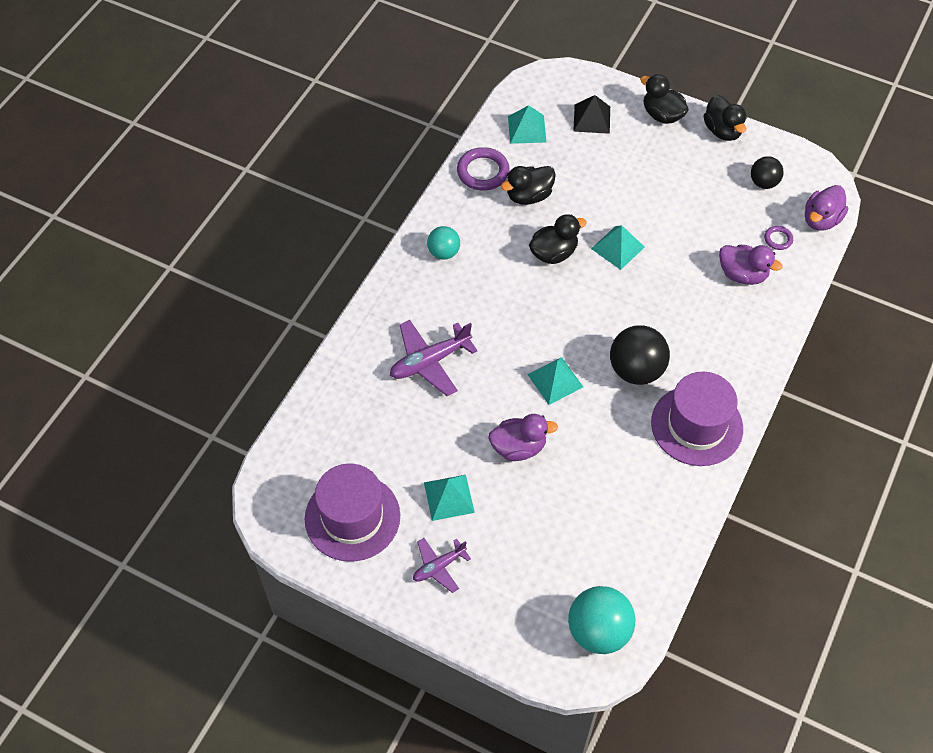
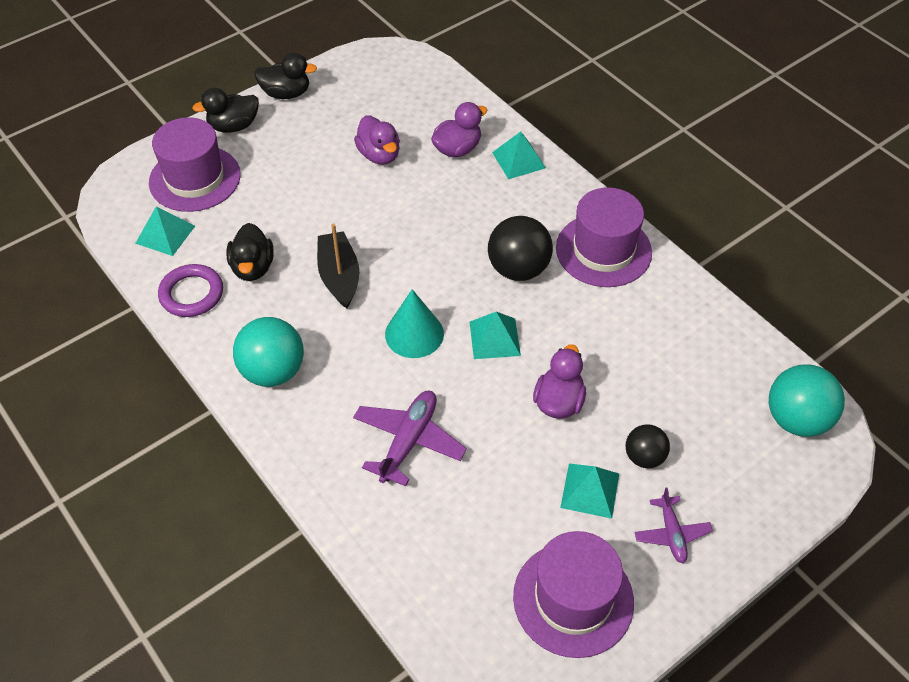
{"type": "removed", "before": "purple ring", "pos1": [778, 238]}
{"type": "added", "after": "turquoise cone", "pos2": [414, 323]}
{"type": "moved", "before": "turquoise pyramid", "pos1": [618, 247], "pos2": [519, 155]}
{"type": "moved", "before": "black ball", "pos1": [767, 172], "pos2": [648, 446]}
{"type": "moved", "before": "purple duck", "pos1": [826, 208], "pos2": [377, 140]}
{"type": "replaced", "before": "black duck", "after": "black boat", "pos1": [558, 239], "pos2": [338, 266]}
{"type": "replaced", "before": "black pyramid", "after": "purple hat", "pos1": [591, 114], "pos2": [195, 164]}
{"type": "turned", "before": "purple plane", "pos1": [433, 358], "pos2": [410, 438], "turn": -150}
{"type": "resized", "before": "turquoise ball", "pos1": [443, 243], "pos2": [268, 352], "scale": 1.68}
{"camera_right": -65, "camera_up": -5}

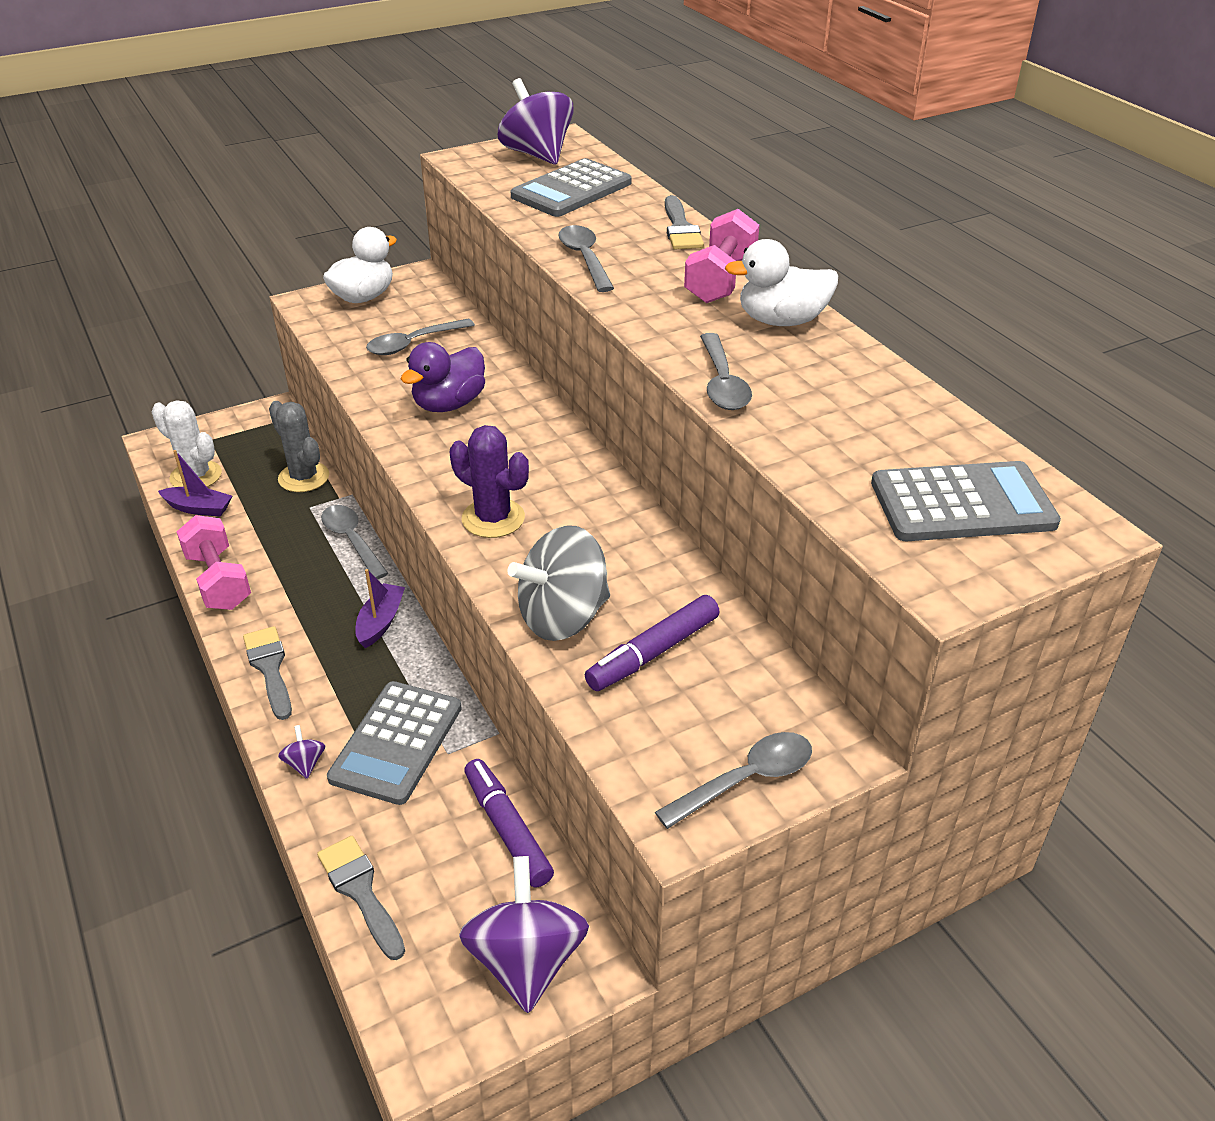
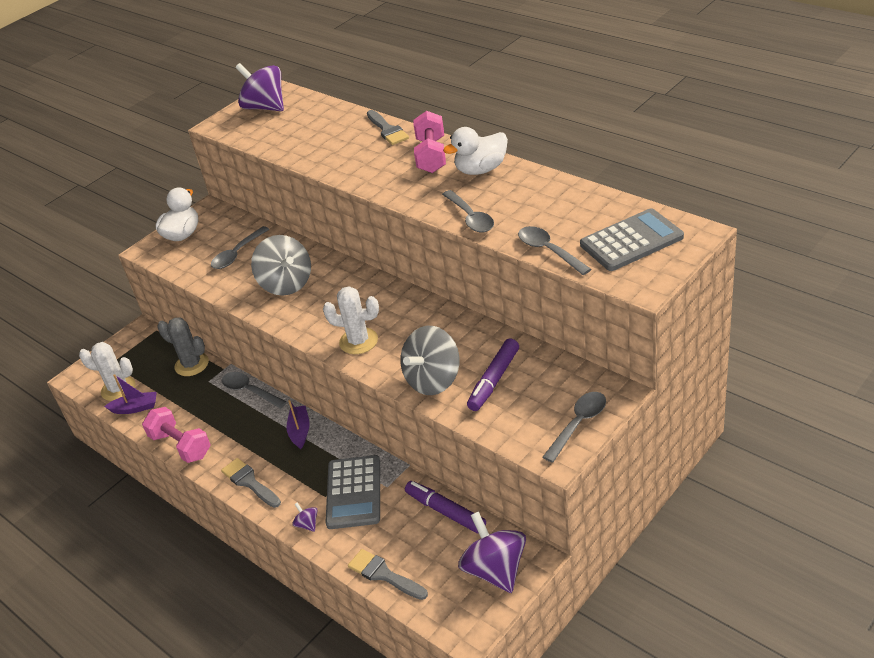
{"type": "removed", "before": "grey calculator", "pos1": [571, 187]}
{"type": "moved", "before": "grey spoon", "pos1": [586, 258], "pos2": [554, 250]}
{"type": "replaced", "before": "purple duck", "after": "grey spinning top", "pos1": [443, 377], "pos2": [281, 265]}
{"type": "recoloured", "before": "purple cactus", "after": "white cactus", "pos1": [489, 481], "pos2": [351, 320]}
{"camera_right": -15, "camera_up": 0}

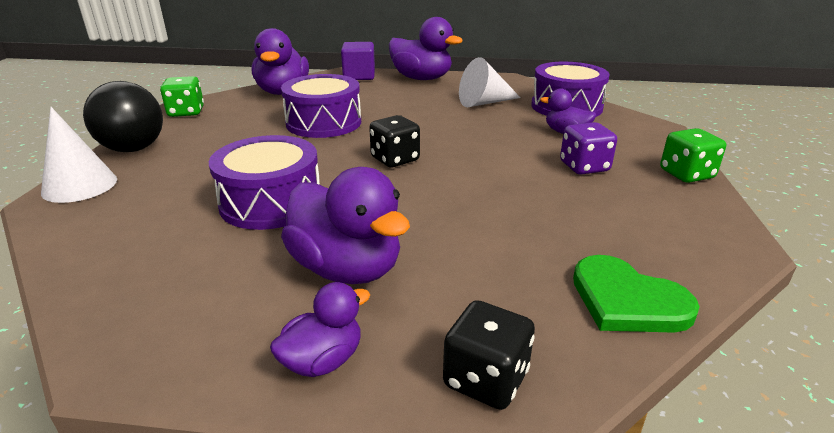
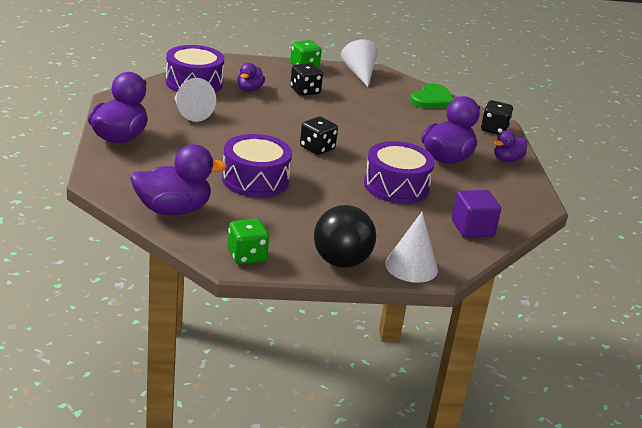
{"type": "added", "after": "white cone", "pos2": [359, 63]}
{"type": "moved", "before": "purple cube", "pos1": [358, 61], "pos2": [476, 214]}
{"type": "recoloured", "before": "purple dice", "after": "black dice", "pos1": [588, 148], "pos2": [306, 79]}
{"type": "turned", "before": "purple duck", "pos1": [320, 329], "pos2": [510, 146], "turn": -75}
{"camera_right": -105, "camera_up": 0}

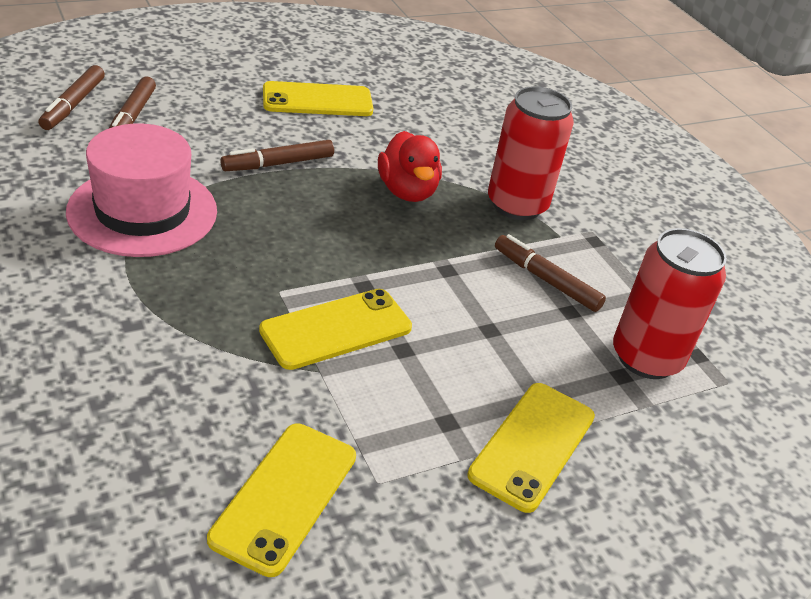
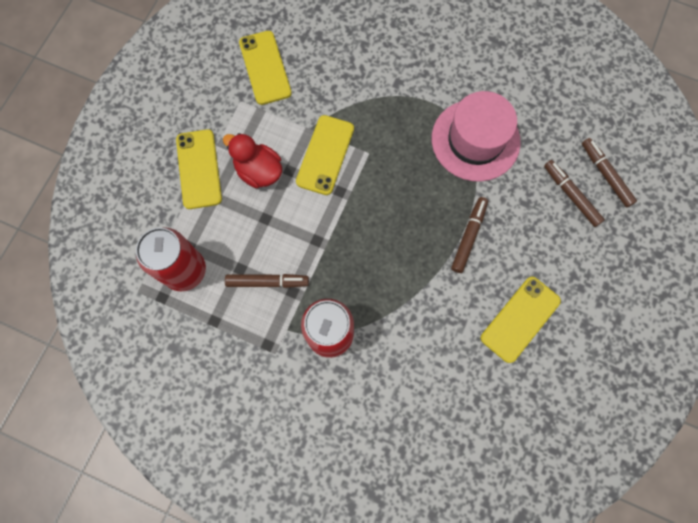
{"type": "moved", "before": "red duck", "pos1": [410, 166], "pos2": [252, 160]}
{"camera_right": 145, "camera_up": 35}

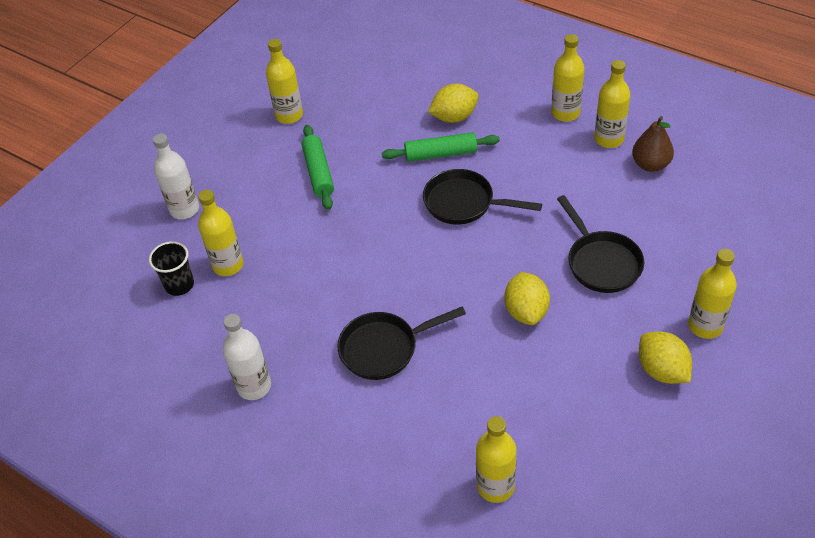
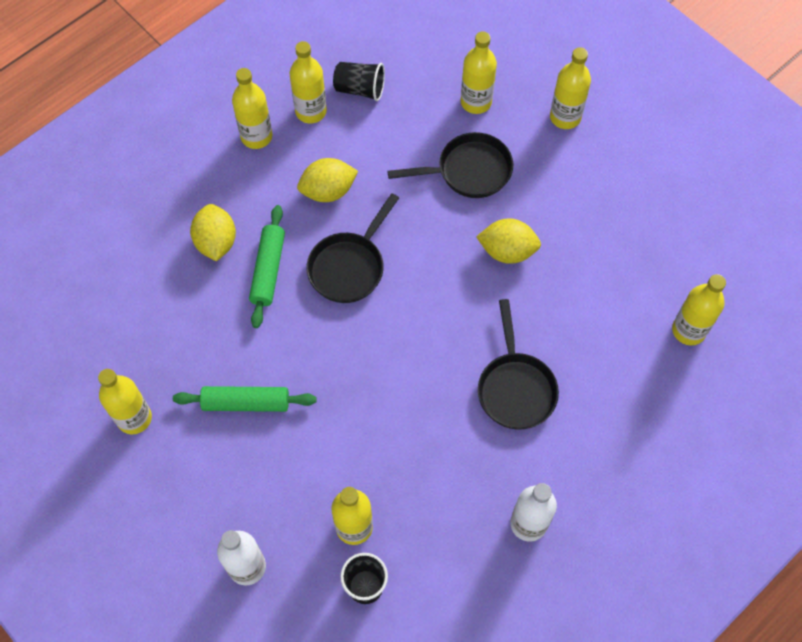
{"type": "added", "after": "yellow bottle", "pos2": [479, 72]}
{"type": "moved", "before": "yellow lemon", "pos1": [665, 358], "pos2": [327, 180]}
{"type": "replaced", "before": "brown pear", "after": "black cup", "pos1": [653, 144], "pos2": [359, 81]}
{"camera_right": -80, "camera_up": 15}

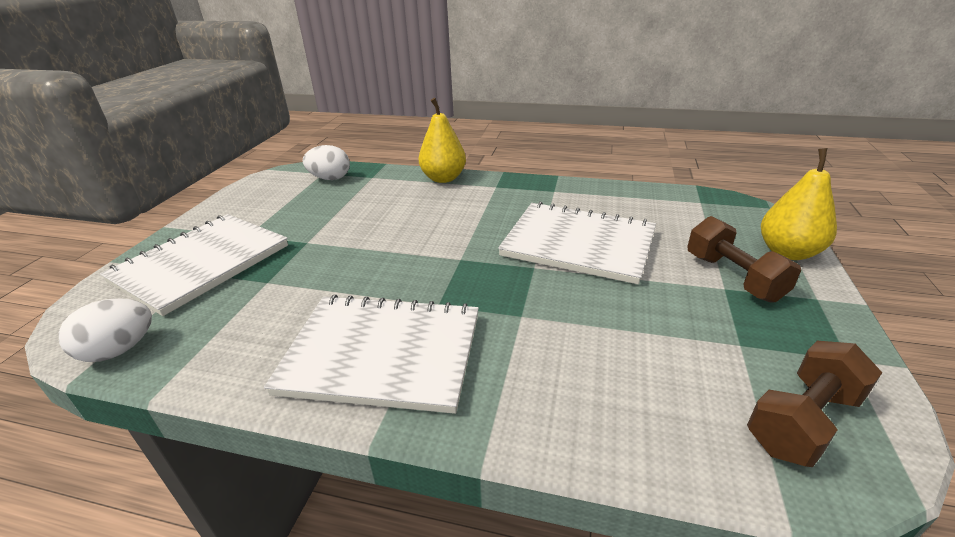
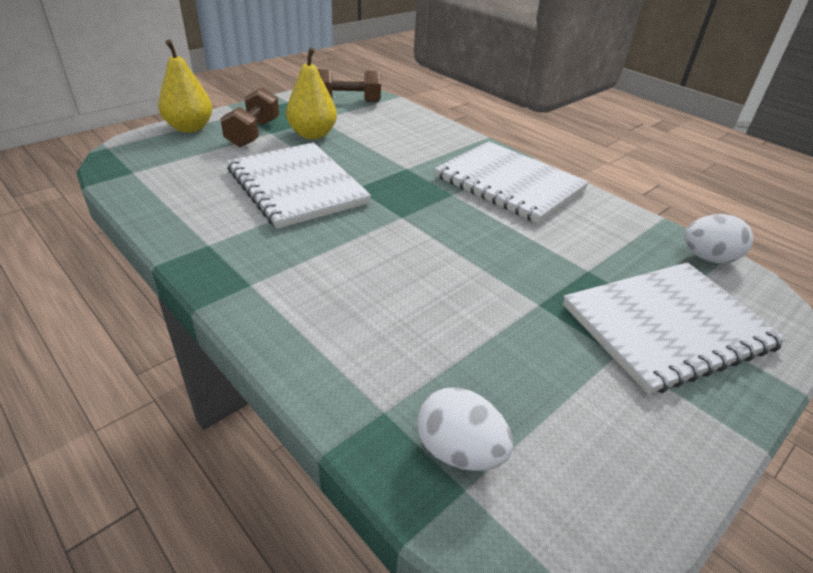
{"type": "moved", "before": "yellow pear", "pos1": [442, 140], "pos2": [311, 93]}
{"camera_right": -150, "camera_up": 5}

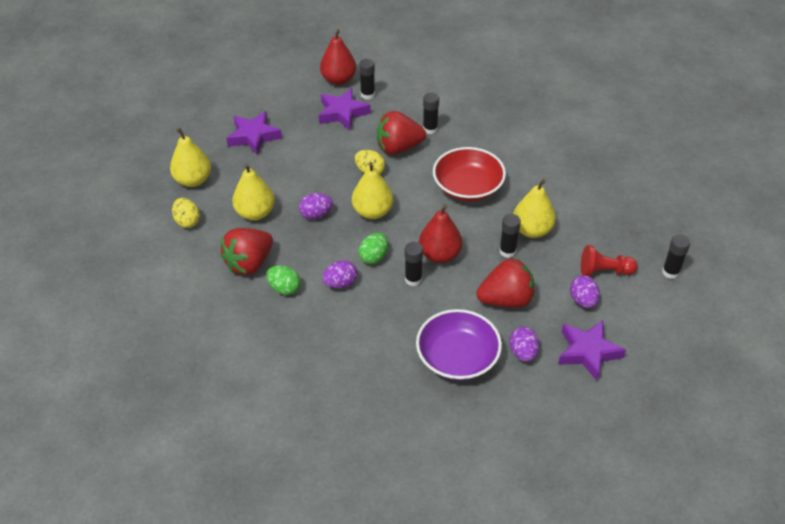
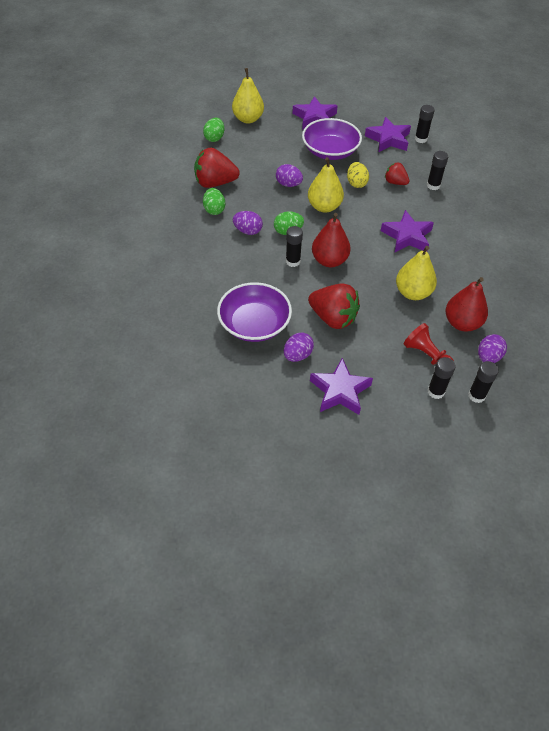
{"type": "removed", "before": "yellow pear", "pos1": [253, 191]}
{"type": "added", "after": "purple bowl", "pos2": [332, 139]}
{"type": "moved", "before": "red pear", "pos1": [338, 57], "pos2": [467, 304]}
{"type": "moved", "before": "black glue stick", "pos1": [510, 236], "pos2": [442, 378]}
{"type": "moved", "before": "purple egg", "pos1": [585, 291], "pos2": [492, 348]}
{"type": "replaced", "before": "red bowl", "after": "purple star", "pos1": [469, 174], "pos2": [407, 231]}
{"type": "recoloured", "before": "yellow egg", "after": "green egg", "pos1": [186, 213], "pos2": [213, 130]}
{"type": "resized", "before": "red strawberry", "pos1": [401, 133], "pos2": [397, 174], "scale": 0.57}
{"camera_right": 45, "camera_up": 5}

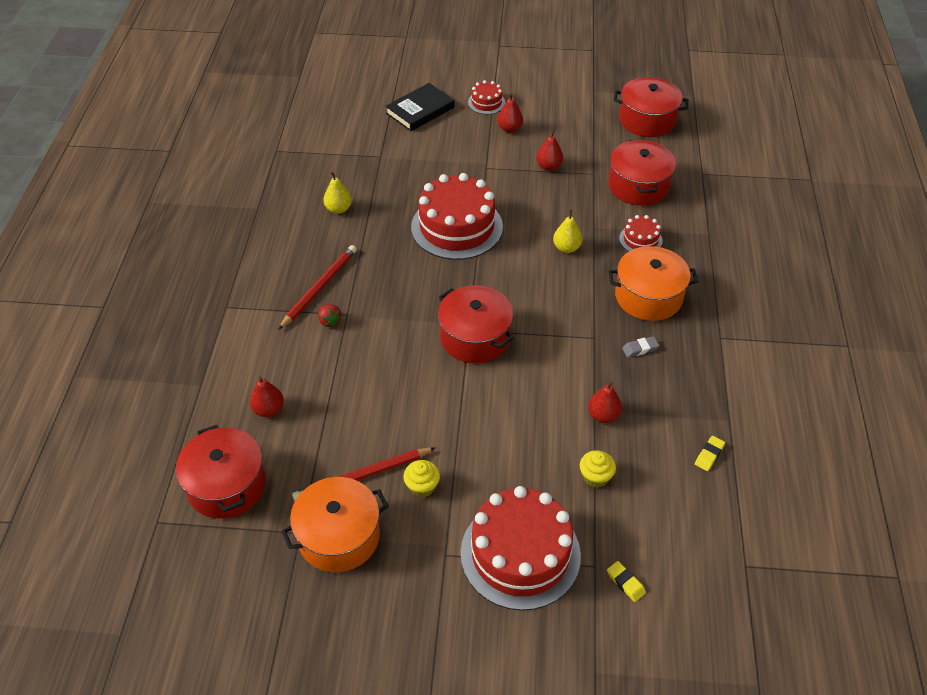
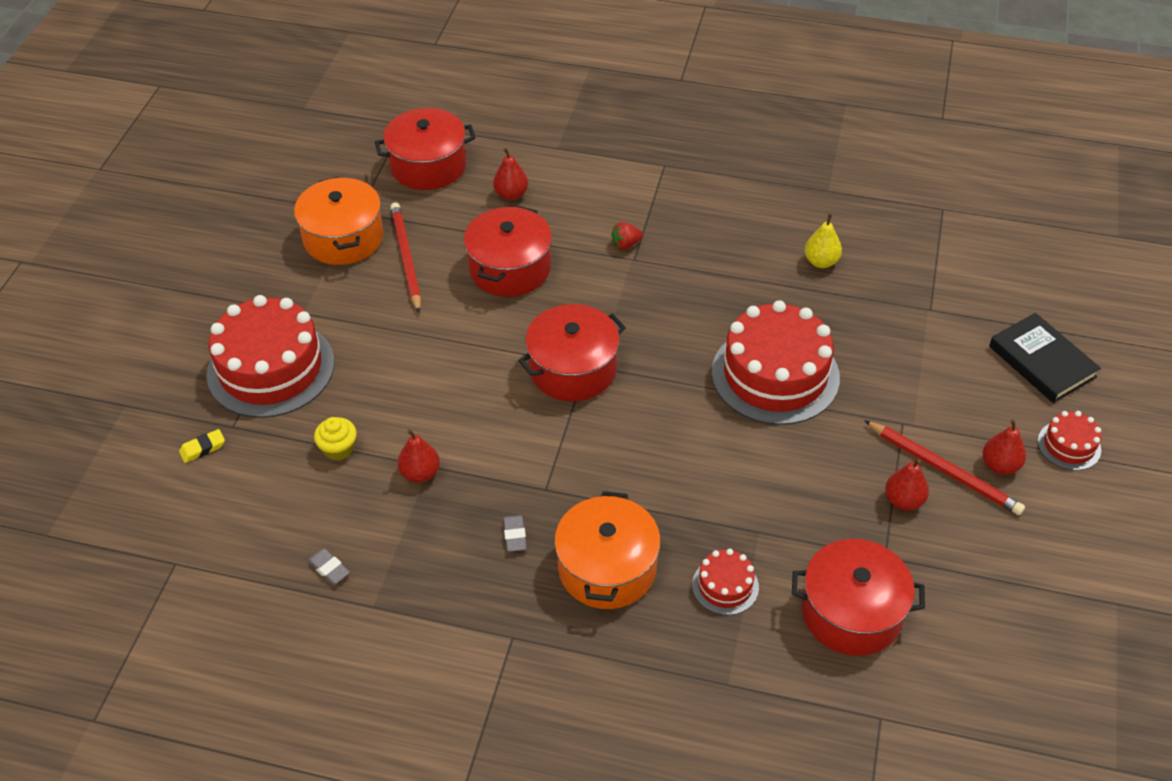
{"type": "removed", "before": "yellow cupcake", "pos1": [421, 478]}
{"type": "removed", "before": "yellow pear", "pos1": [568, 231]}
{"type": "moved", "before": "red pencil", "pos1": [317, 287], "pos2": [944, 467]}
{"type": "moved", "before": "red pot", "pos1": [651, 107], "pos2": [508, 251]}
{"type": "recoloured", "before": "yellow eraser", "after": "grey eraser", "pos1": [710, 453], "pos2": [328, 566]}
{"camera_right": 100, "camera_up": 0}

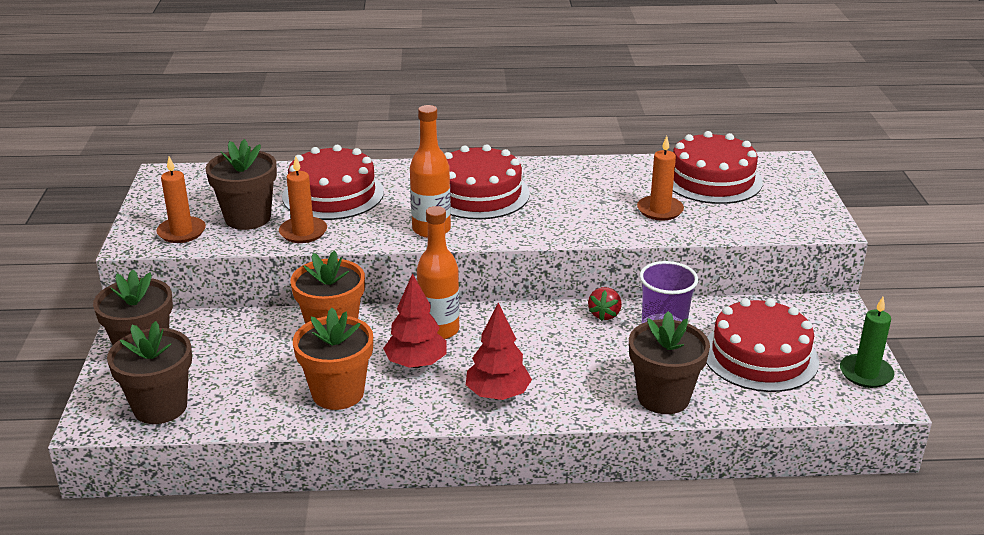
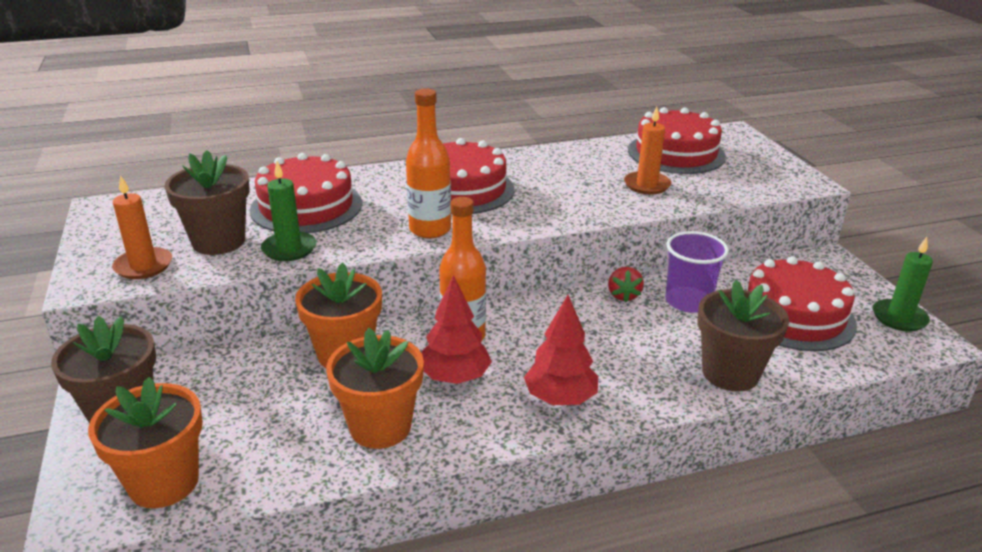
{"type": "recoloured", "before": "brown flower pot", "after": "orange flower pot", "pos1": [149, 372], "pos2": [145, 442]}
{"type": "recoloured", "before": "orange candle", "after": "green candle", "pos1": [303, 199], "pos2": [288, 211]}
{"camera_right": -15, "camera_up": 0}

